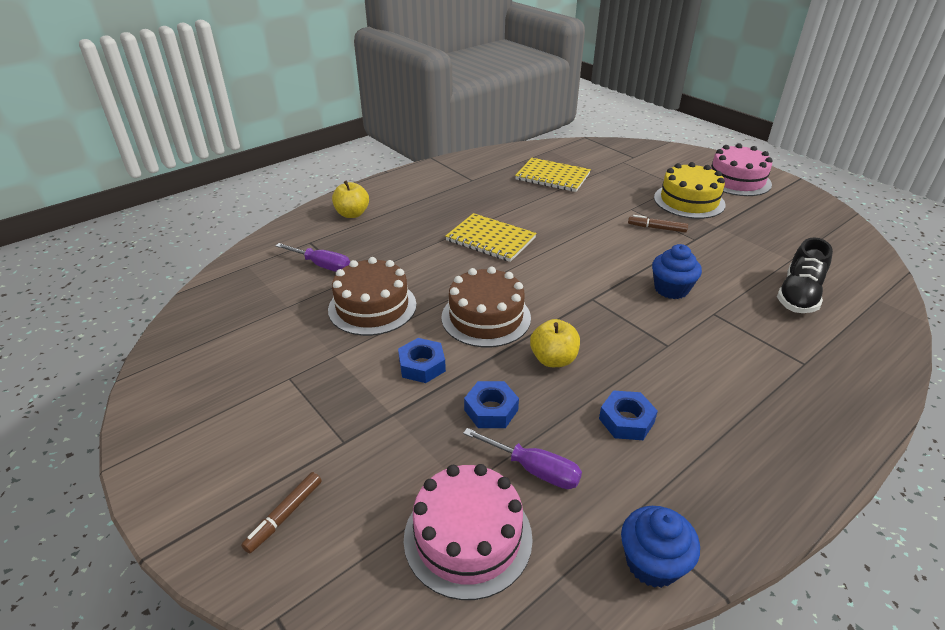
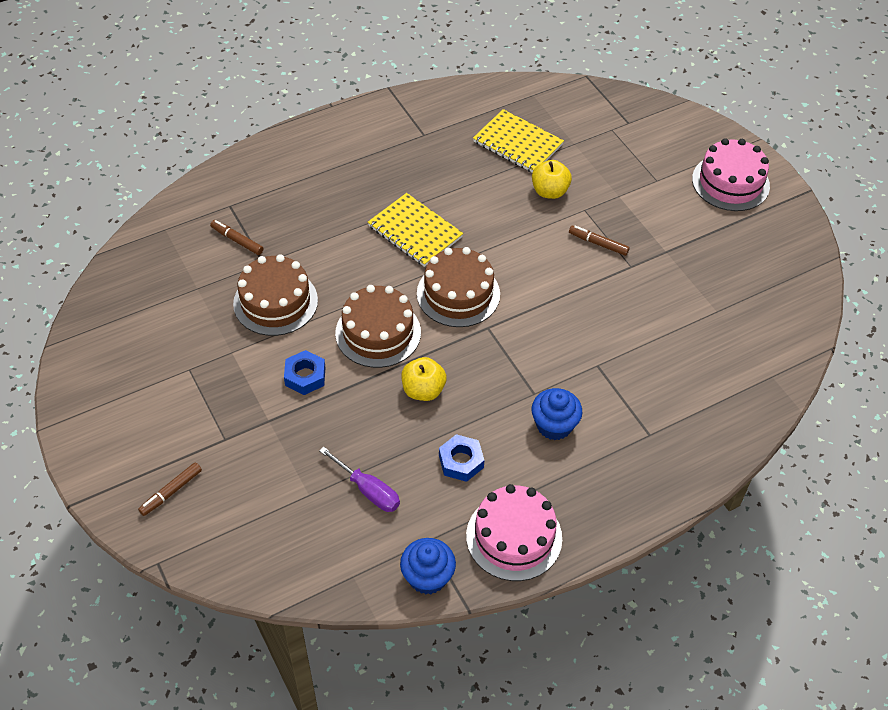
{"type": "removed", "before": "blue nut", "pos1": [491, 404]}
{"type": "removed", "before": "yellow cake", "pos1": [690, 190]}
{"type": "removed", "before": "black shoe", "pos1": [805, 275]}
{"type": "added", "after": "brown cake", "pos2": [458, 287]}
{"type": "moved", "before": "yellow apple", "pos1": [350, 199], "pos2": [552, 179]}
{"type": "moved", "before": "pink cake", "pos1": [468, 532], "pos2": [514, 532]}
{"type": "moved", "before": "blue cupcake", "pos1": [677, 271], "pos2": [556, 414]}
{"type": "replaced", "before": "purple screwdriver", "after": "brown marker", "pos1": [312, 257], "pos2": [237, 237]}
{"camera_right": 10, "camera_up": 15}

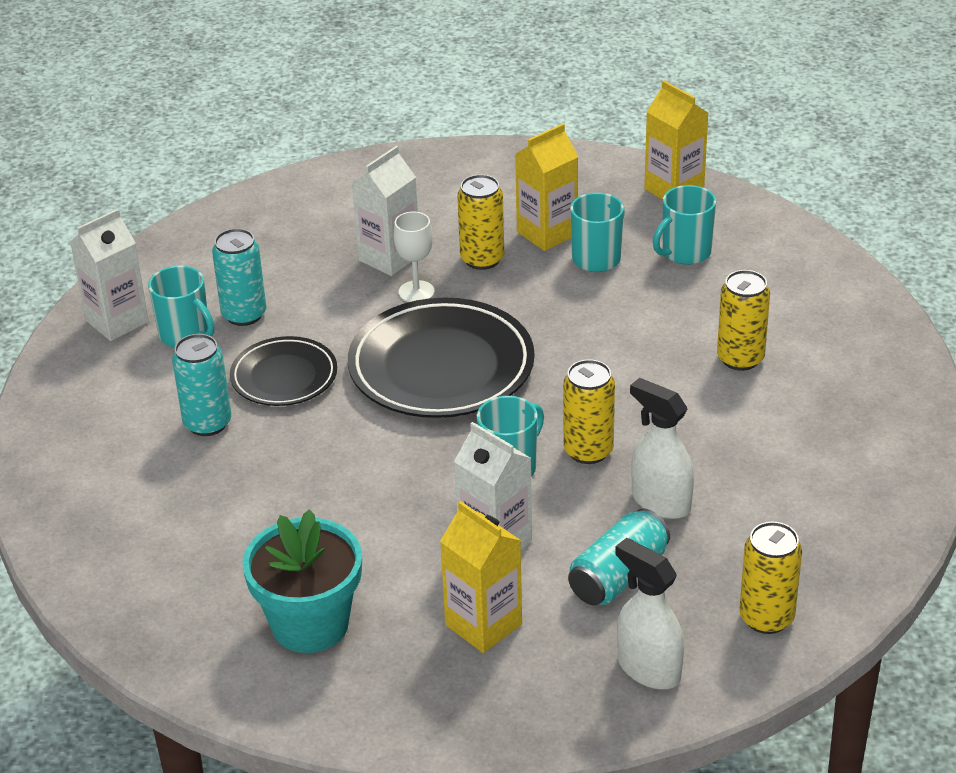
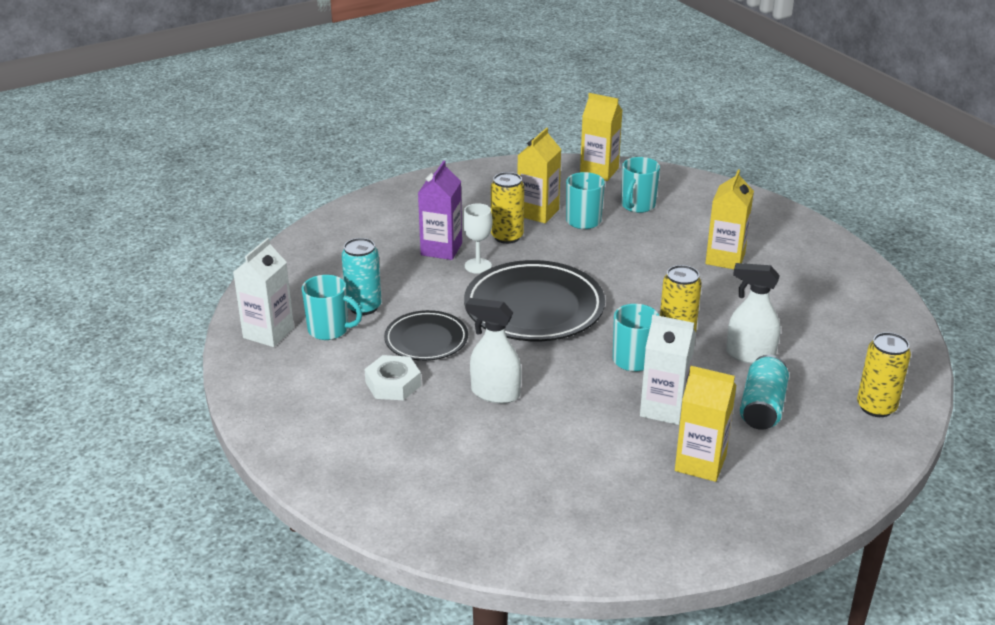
{"type": "removed", "before": "turquoise flower pot", "pos1": [302, 581]}
{"type": "moved", "before": "white spray bottle", "pos1": [649, 613], "pos2": [493, 351]}
{"type": "replaced", "before": "turquoise can", "after": "white nut", "pos1": [201, 385], "pos2": [393, 377]}
{"type": "replaced", "before": "yellow can", "after": "yellow carton", "pos1": [743, 320], "pos2": [729, 219]}
{"type": "recoloured", "before": "white carton", "after": "purple carton", "pos1": [385, 211], "pos2": [440, 210]}
{"camera_right": -25, "camera_up": -5}

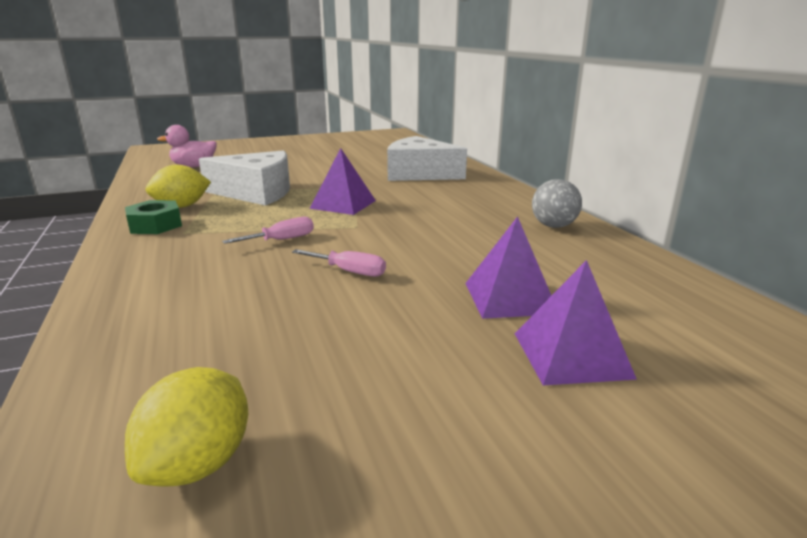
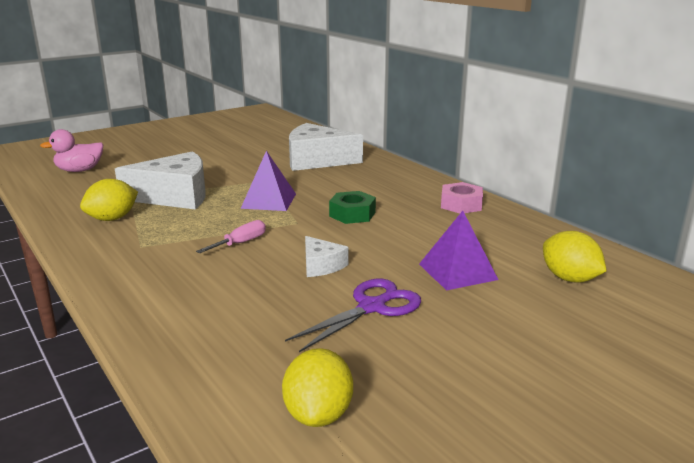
{"type": "removed", "before": "purple pyramid", "pos1": [576, 322]}
{"type": "added", "after": "purple scissors", "pos2": [353, 315]}
{"type": "added", "after": "yellow lemon", "pos2": [575, 257]}
{"type": "moved", "before": "green nut", "pos1": [153, 217], "pos2": [352, 207]}
{"type": "replaced", "before": "pink screwdriver", "after": "white cheese", "pos1": [339, 263], "pos2": [327, 256]}
{"type": "replaced", "before": "grey ball", "after": "pink nut", "pos1": [557, 203], "pos2": [462, 198]}
{"camera_right": -15, "camera_up": 0}

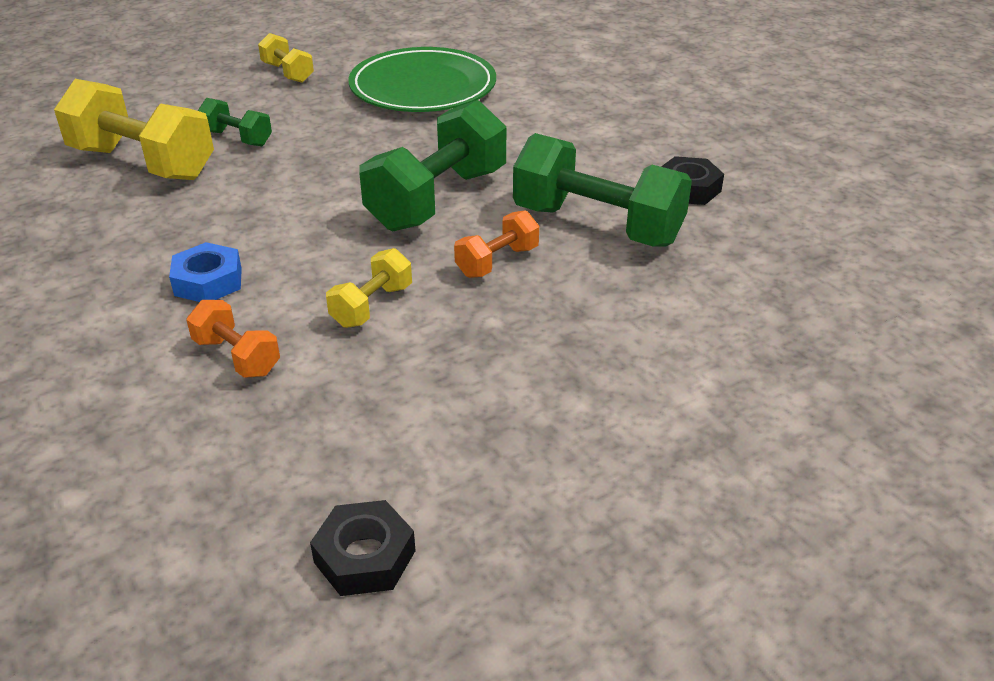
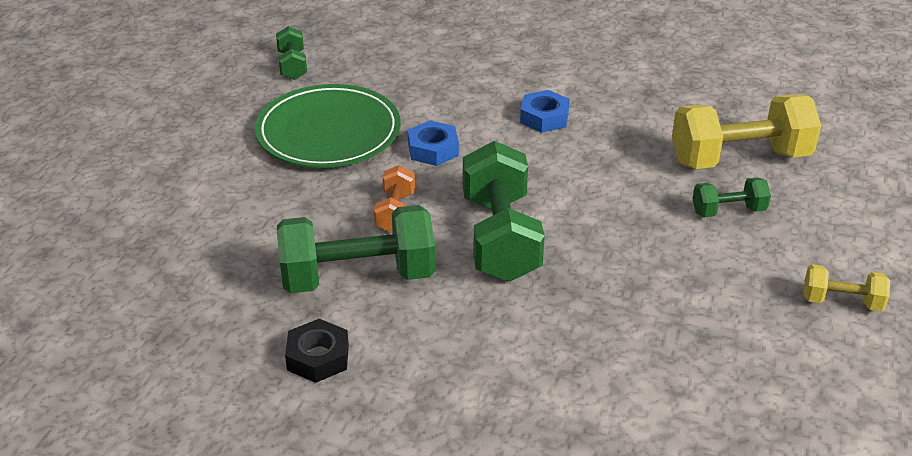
{"type": "removed", "before": "orange dumbbell", "pos1": [233, 339]}
{"type": "moved", "before": "green plate", "pos1": [422, 79], "pos2": [328, 126]}
{"type": "replaced", "before": "black nut", "after": "green dumbbell", "pos1": [363, 548], "pos2": [291, 53]}
{"type": "replaced", "before": "yellow dumbbell", "after": "blue nut", "pos1": [369, 288], "pos2": [433, 143]}
{"camera_right": 140, "camera_up": 0}

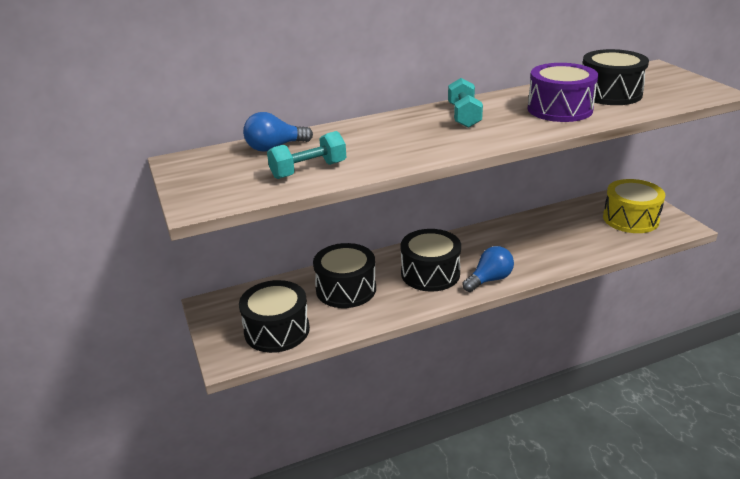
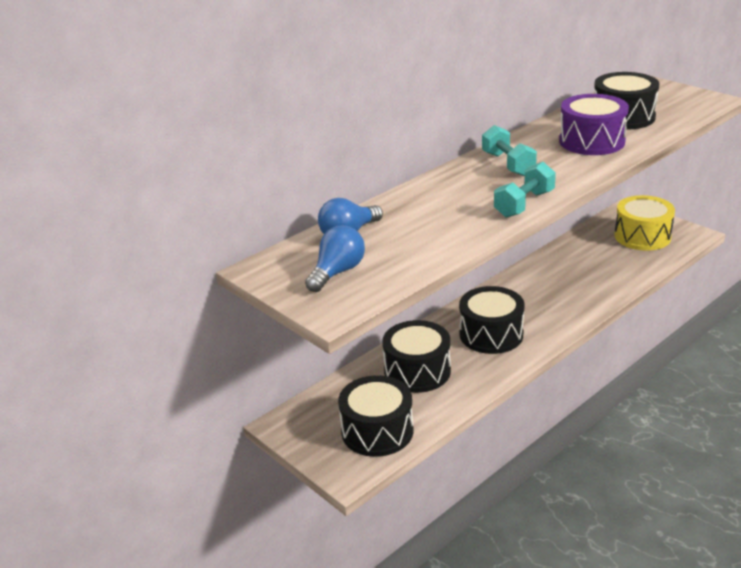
{"type": "moved", "before": "turquoise dumbbell", "pos1": [306, 155], "pos2": [525, 190]}
{"type": "moved", "before": "blue light bulb", "pos1": [488, 269], "pos2": [335, 258]}
{"camera_right": -20, "camera_up": 0}

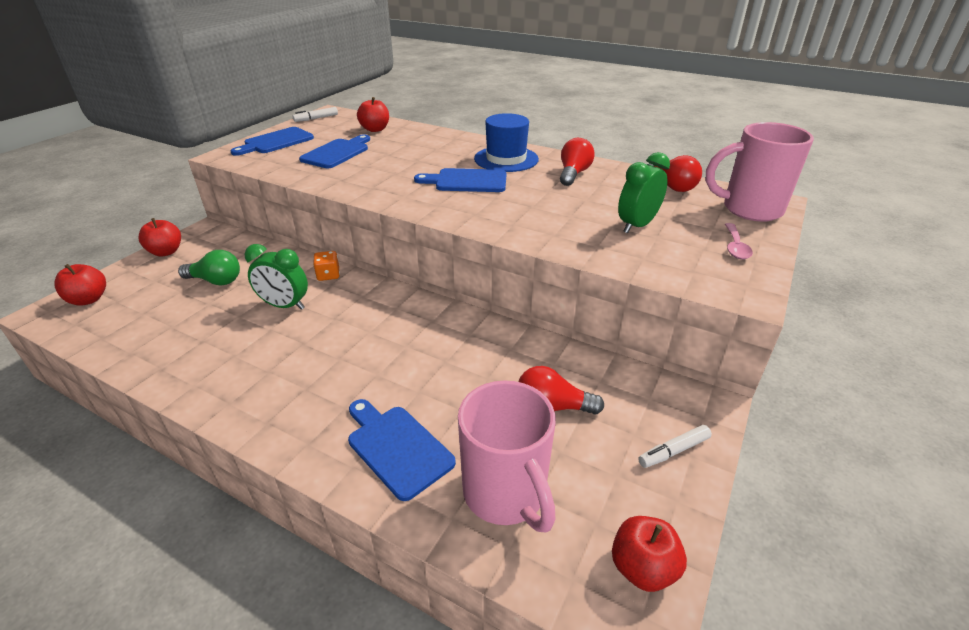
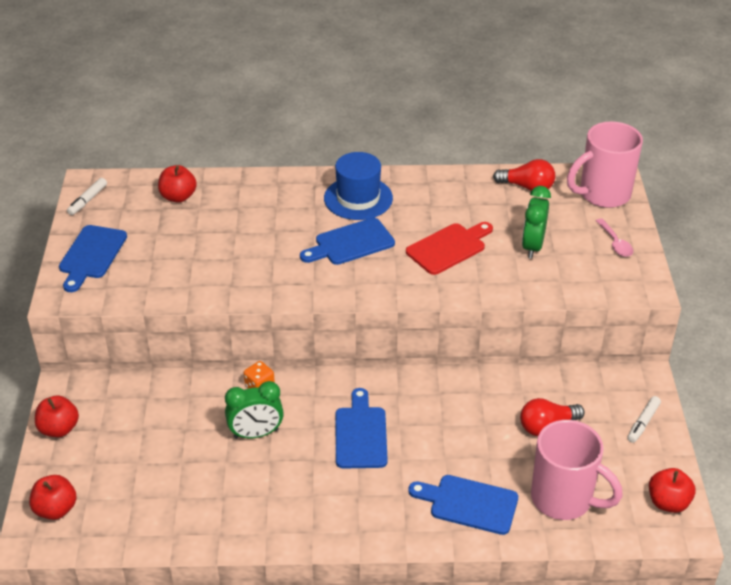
{"type": "removed", "before": "green light bulb", "pos1": [209, 267]}
{"type": "removed", "before": "red light bulb", "pos1": [577, 162]}
{"type": "added", "after": "red cutting board", "pos2": [449, 248]}
{"type": "moved", "before": "blue cutting board", "pos1": [334, 151], "pos2": [361, 428]}
{"camera_right": -30, "camera_up": 5}

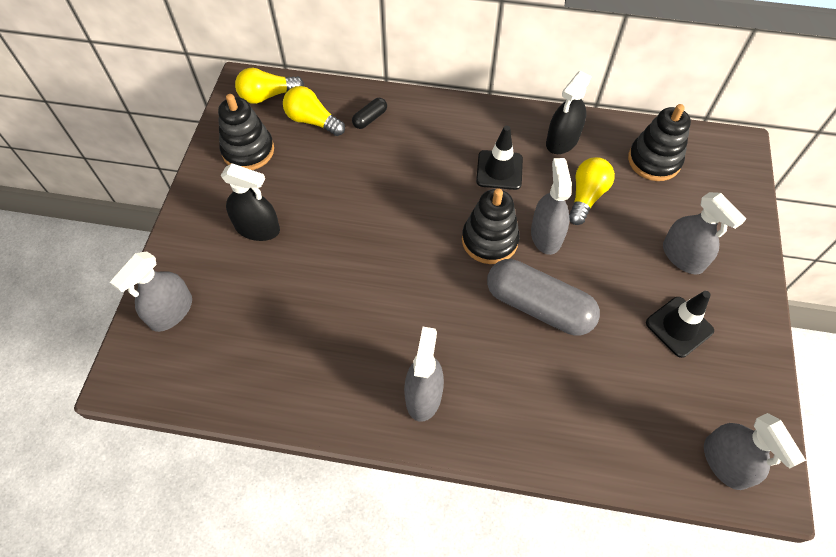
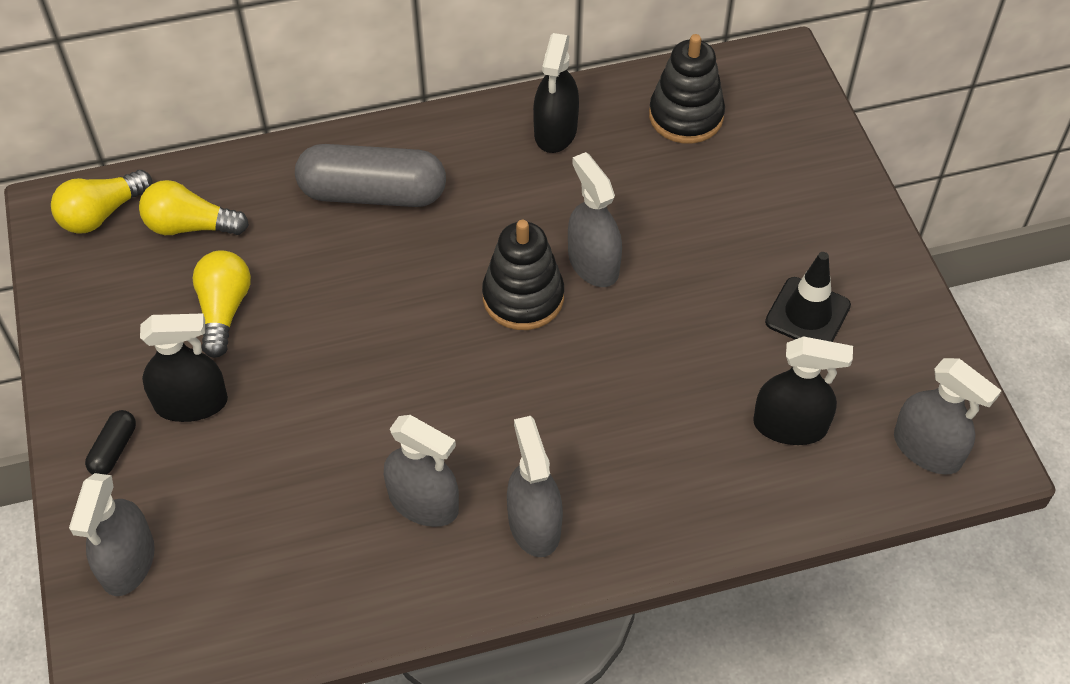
{"type": "removed", "before": "black stacking toy", "pos1": [246, 132]}
{"type": "removed", "before": "black traffic cone", "pos1": [499, 158]}
{"type": "added", "after": "black spray bottle", "pos2": [803, 390]}
{"type": "moved", "before": "black capsule", "pos1": [369, 113], "pos2": [110, 442]}
{"type": "moved", "before": "grey capsule", "pos1": [543, 297], "pos2": [370, 175]}
{"type": "moved", "before": "yellow light bulb", "pos1": [592, 191], "pos2": [221, 304]}
{"type": "moved", "before": "grey spray bottle", "pos1": [704, 233], "pos2": [421, 471]}
{"camera_right": -25, "camera_up": -5}

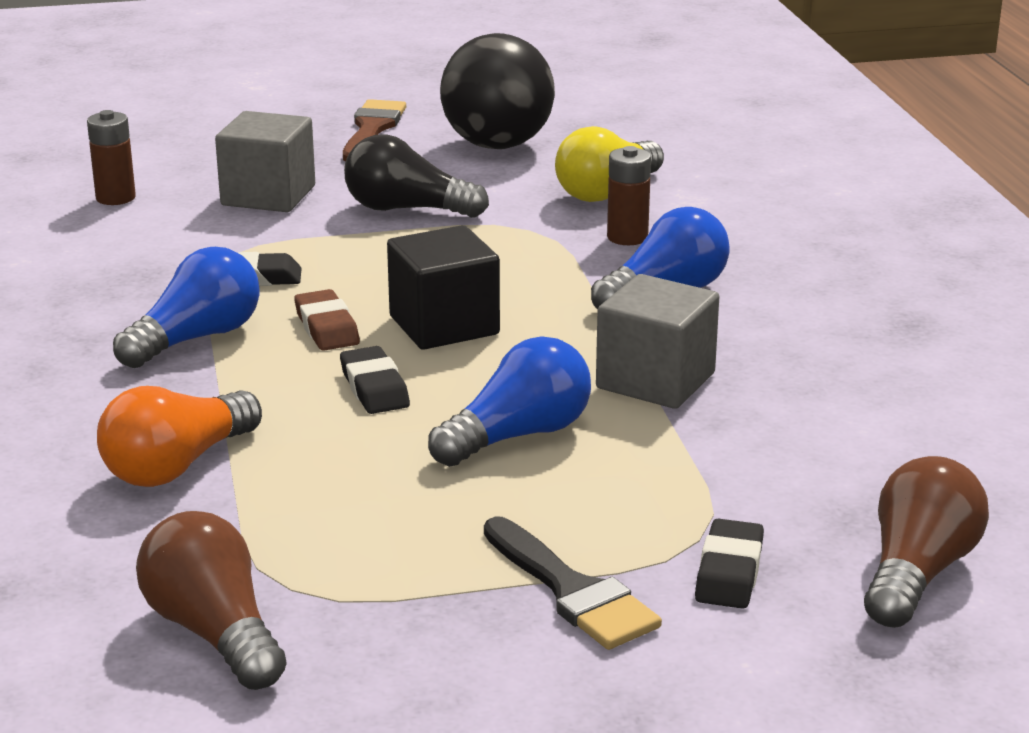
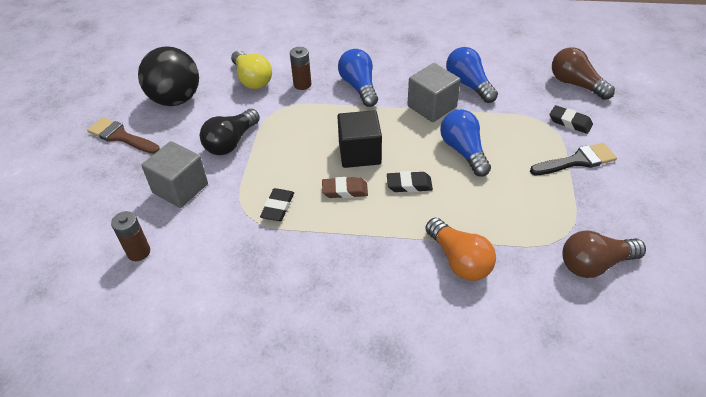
{"type": "moved", "before": "blue light bulb", "pos1": [186, 307], "pos2": [472, 75]}
{"camera_right": -70, "camera_up": 20}

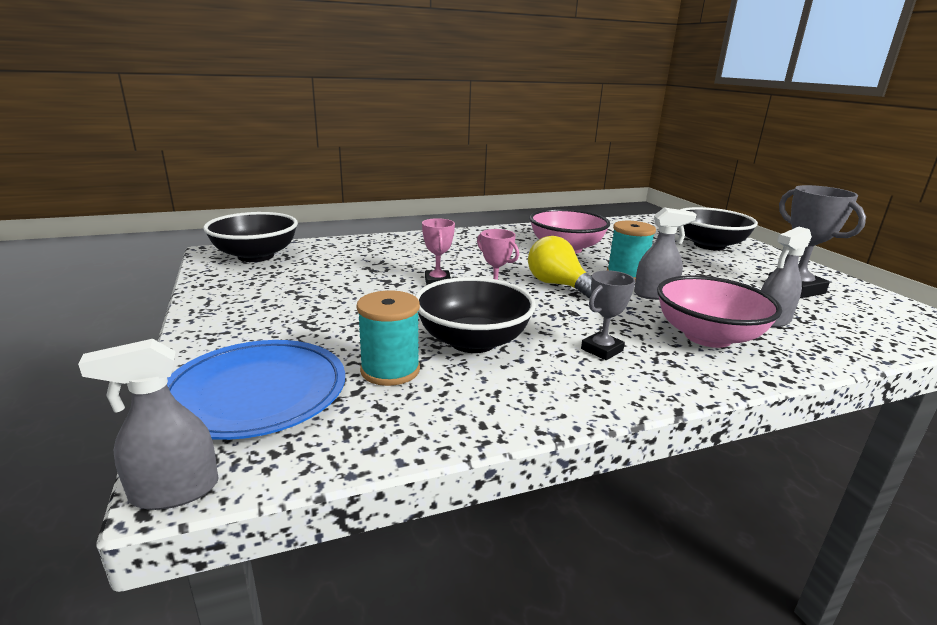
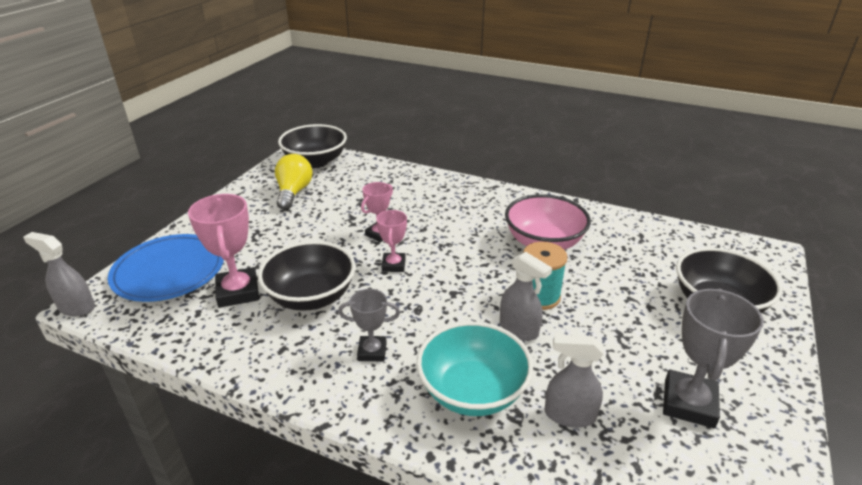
{"type": "moved", "before": "yellow light bulb", "pos1": [560, 267], "pos2": [294, 182]}
{"type": "replaced", "before": "turquoise spool", "after": "pink trophy", "pos1": [388, 338], "pos2": [223, 251]}
{"type": "recoloured", "before": "pink bowl", "after": "turquoise bowl", "pos1": [719, 311], "pos2": [474, 368]}
{"camera_right": 45, "camera_up": 10}

